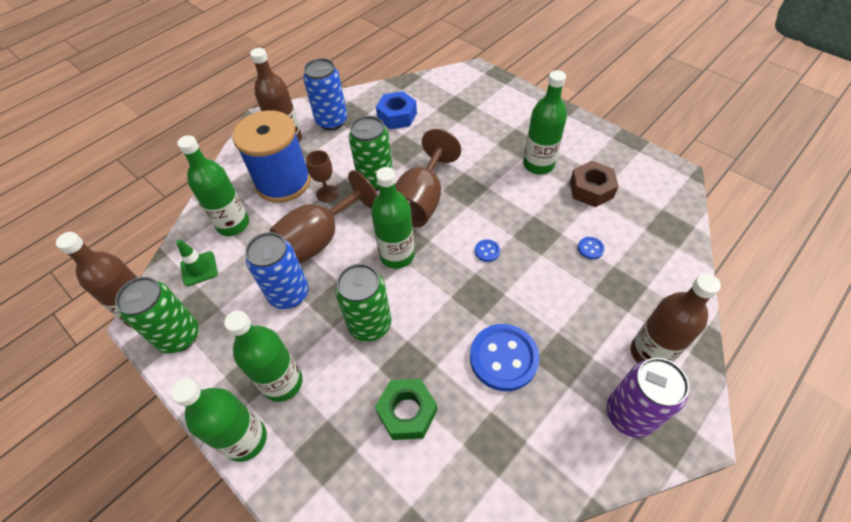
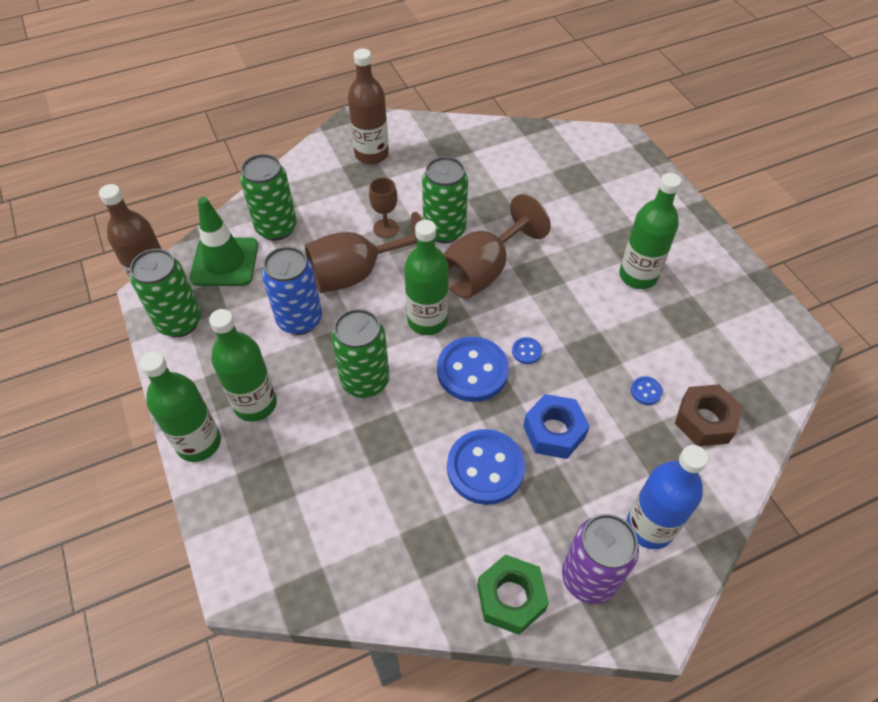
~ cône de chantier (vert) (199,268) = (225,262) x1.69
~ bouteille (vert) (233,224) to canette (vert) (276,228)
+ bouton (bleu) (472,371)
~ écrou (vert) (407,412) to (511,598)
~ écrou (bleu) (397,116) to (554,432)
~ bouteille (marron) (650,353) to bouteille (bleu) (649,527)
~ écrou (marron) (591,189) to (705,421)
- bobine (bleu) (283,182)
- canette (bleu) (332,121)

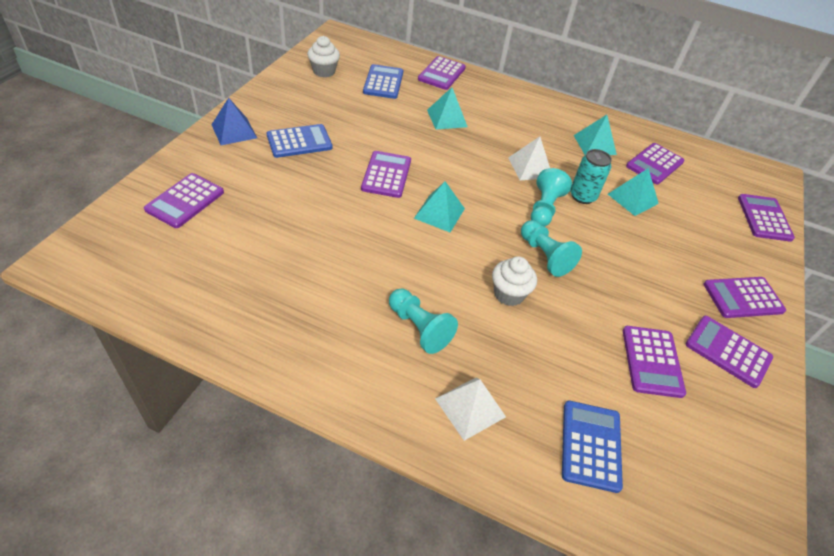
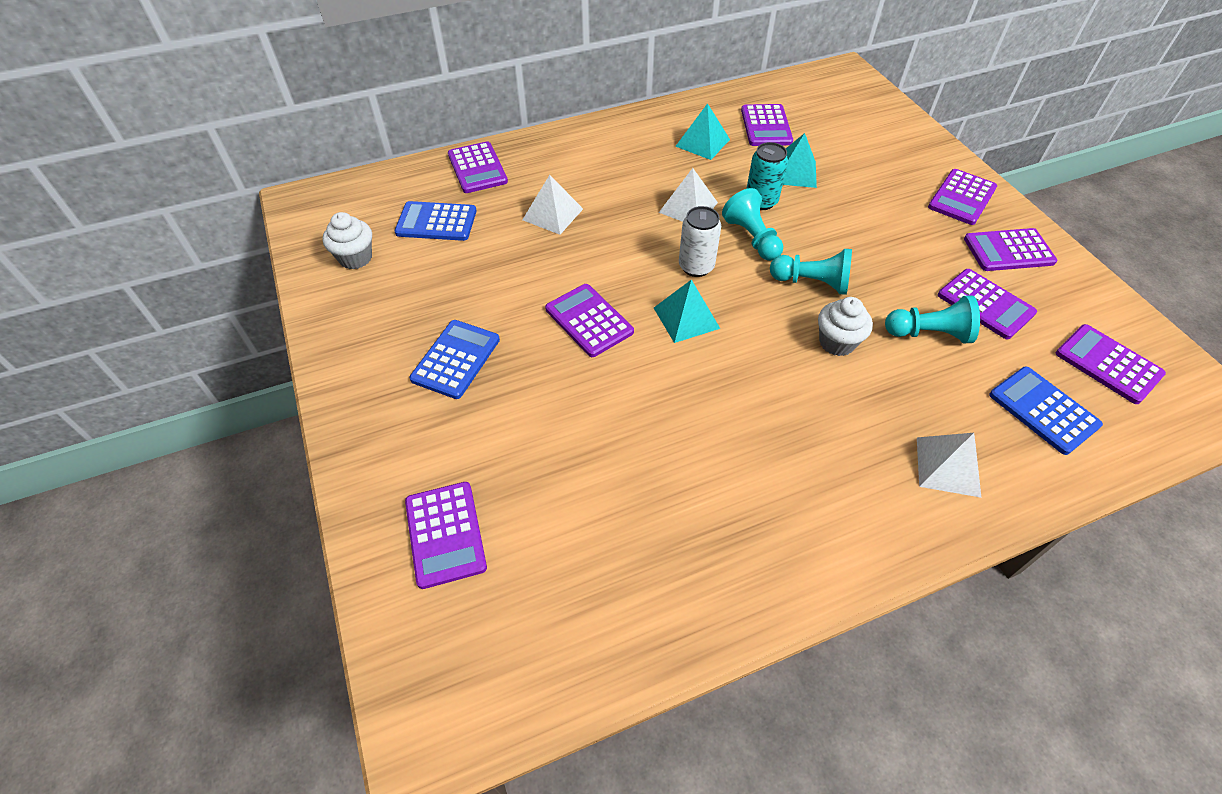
~ calculatrice (bleu) (383,82) = (436,222) 45 degrees counterclockwise
~ pyramide (turquoise) (447,118) to pyramide (blanc) (552,214)
+ canette (blanc) (696,266)
~ pion (turquoise) (419,328) to (929,333)
~ calculatrice (violet) (764,218) to (1108,364)
- pyramide (bleu) (234,131)

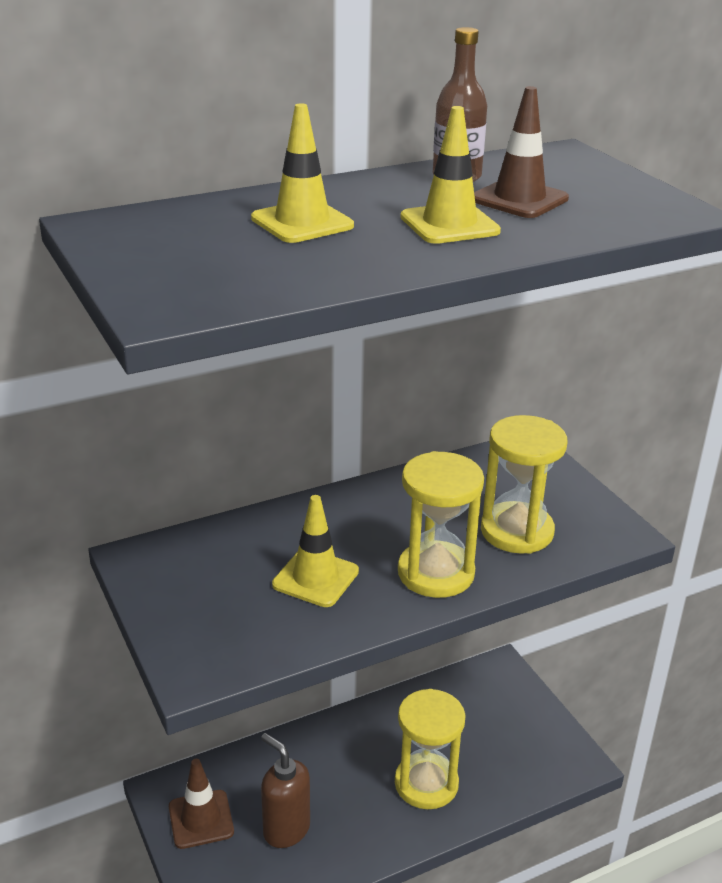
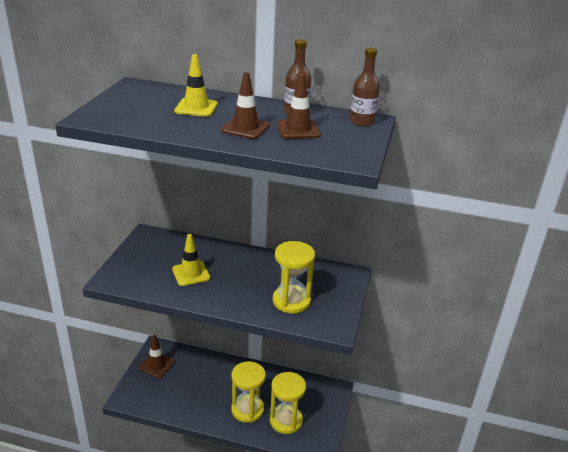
~ cône de chantier (jaune) (449,224) to cône de chantier (marron) (245,128)
~ sablier (jaune) (436,573) to (286,420)
+ bouteille (marron) (362,121)
- distributeur de savon (marron) (286,829)

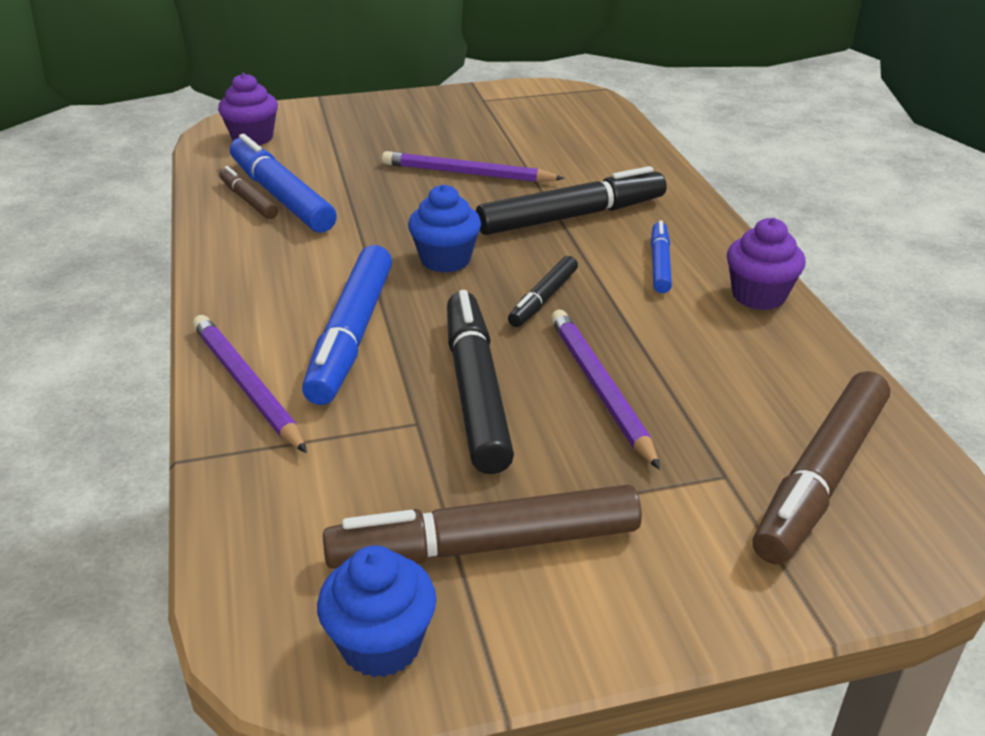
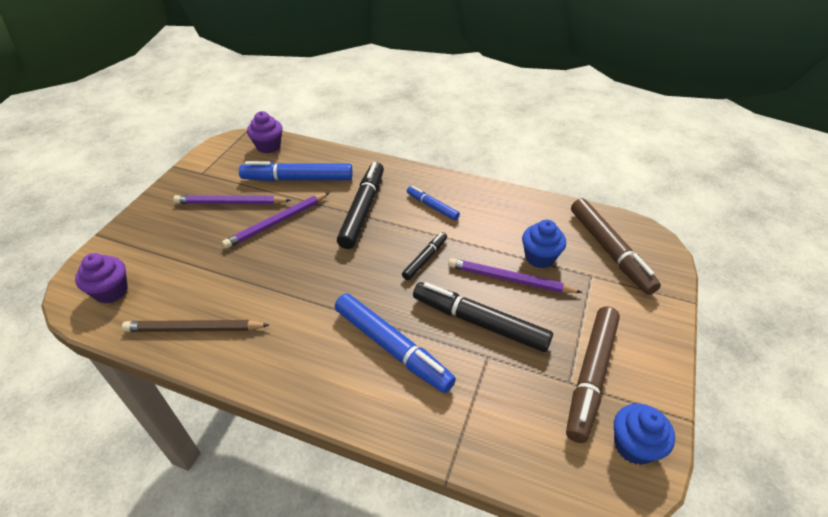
~ feutre (marron) (248,200) to crayon (marron) (194,329)
~ crayon (violet) (247,385) to (231,203)
~ feutre (bleu) (281,196) to (297,179)
~ muffin (violet) (758,296) to (268,146)
~ feutre (noir) (543,299) = (425,259) 120 degrees counterclockwise
~ muffin (bleu) (445,260) to (539,257)

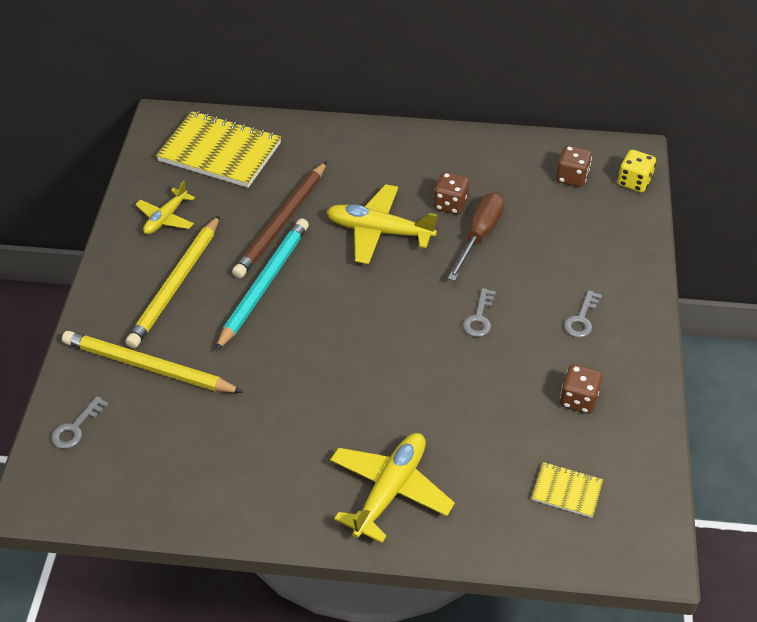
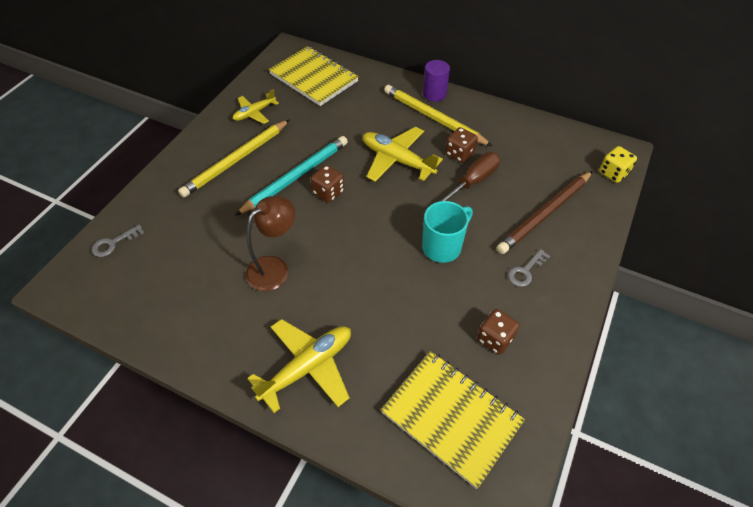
+ lampe (marron) (274,268)
~ dé (marron) (572,177) to (328,192)
~ carnet (jaune) (566,491) = (451,417) x2.08
~ crayon (jaune) (149,367) to (434,118)
~ clé (gris) (479,318) to tasse (turquoise) (443,246)
+ cylindre (violet) (434,94)
~ crayon (marron) (281,222) to (545,214)

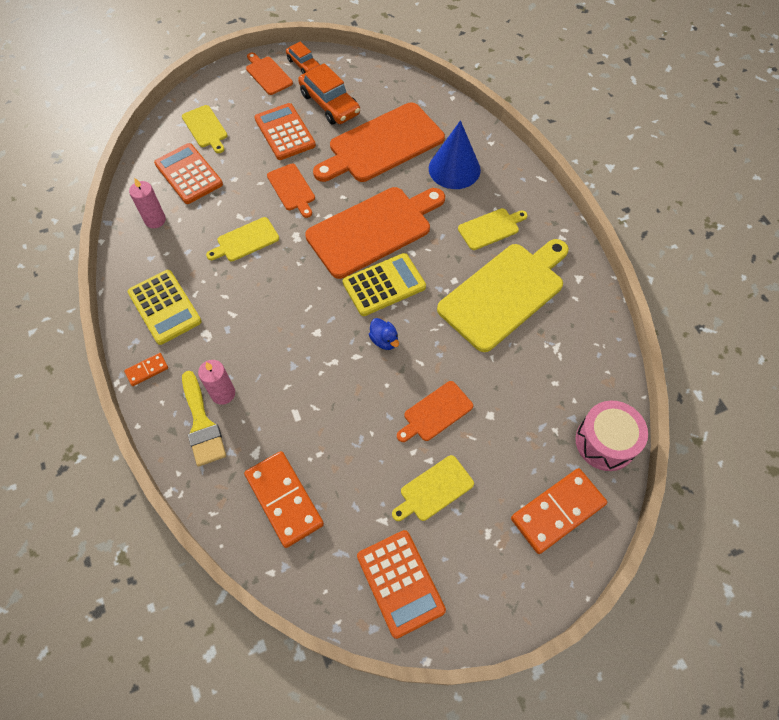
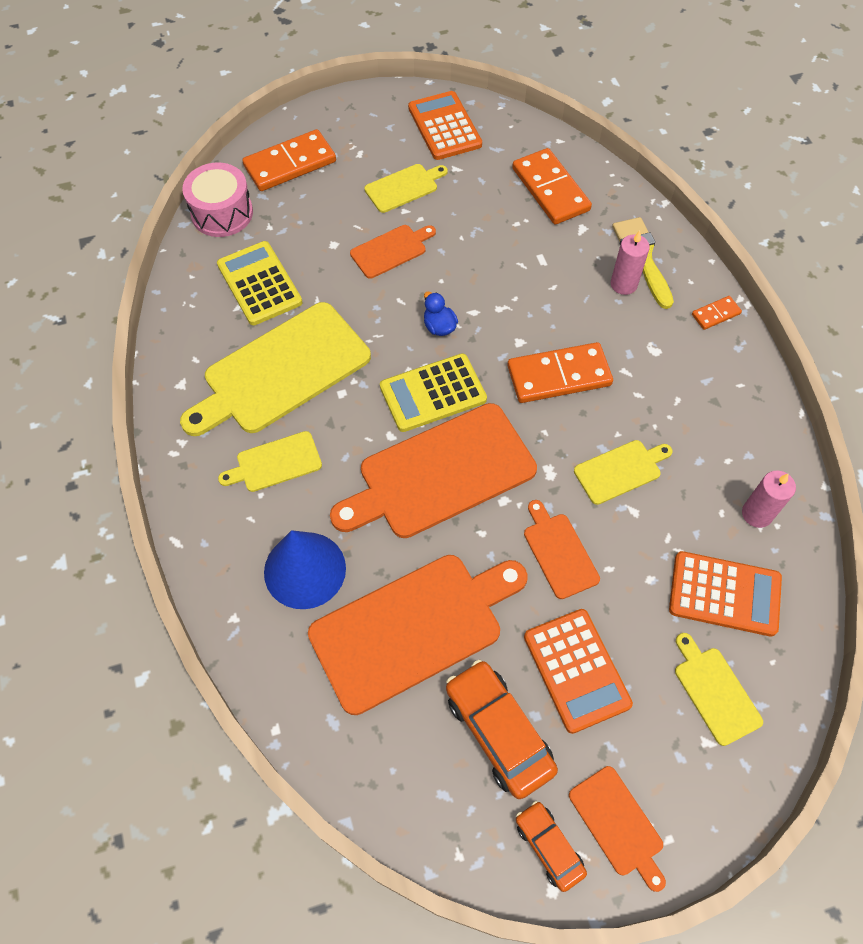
~ calculatrice (jaune) (165,307) to (259,284)
+ domino (orange) (559,376)
~ calculatrice (orange) (188,174) = (724,594) 45 degrees counterclockwise

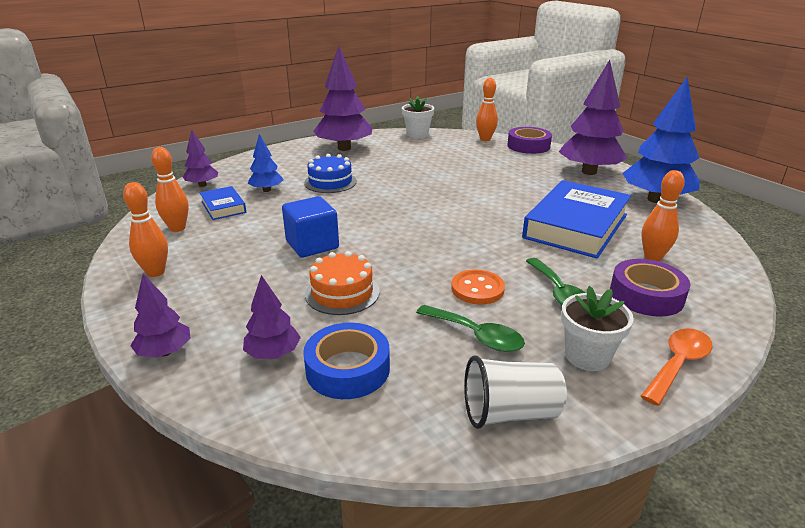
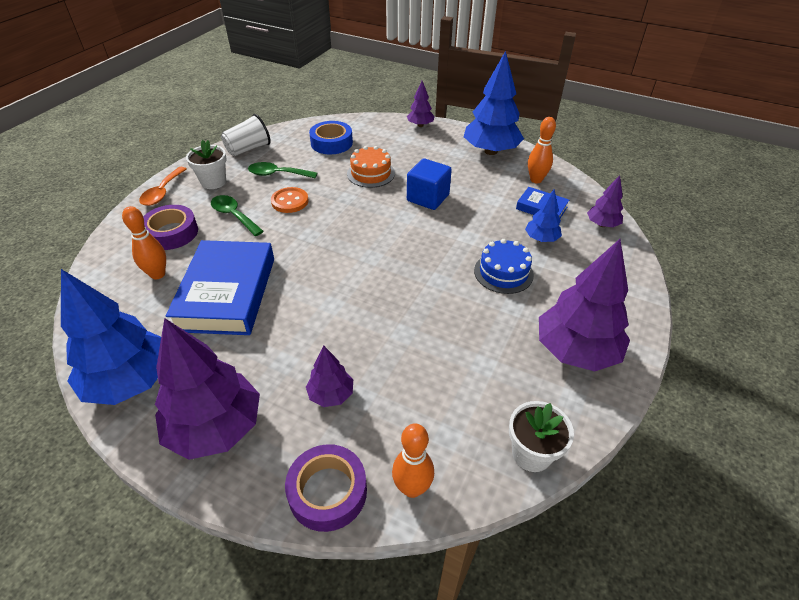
~ arbre (violet) (273,354) to (331,394)
~ quille (orange) (155,272) to arbre (bleu) (491,151)

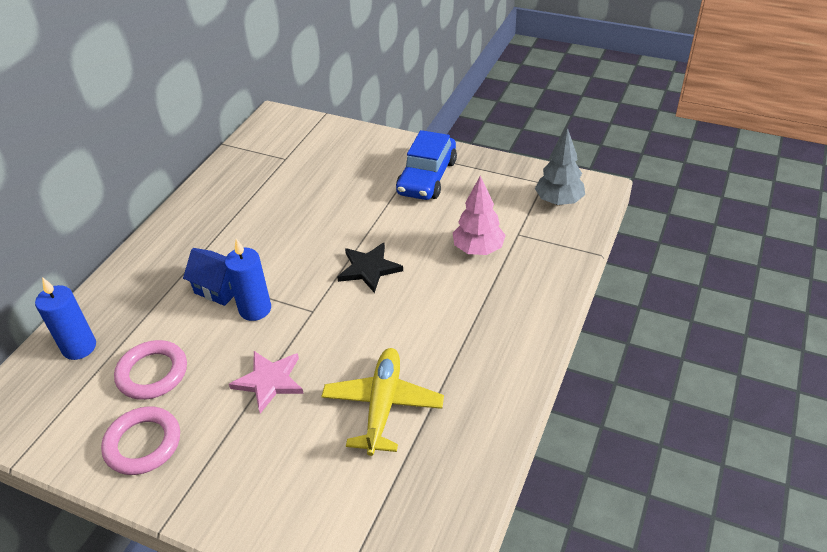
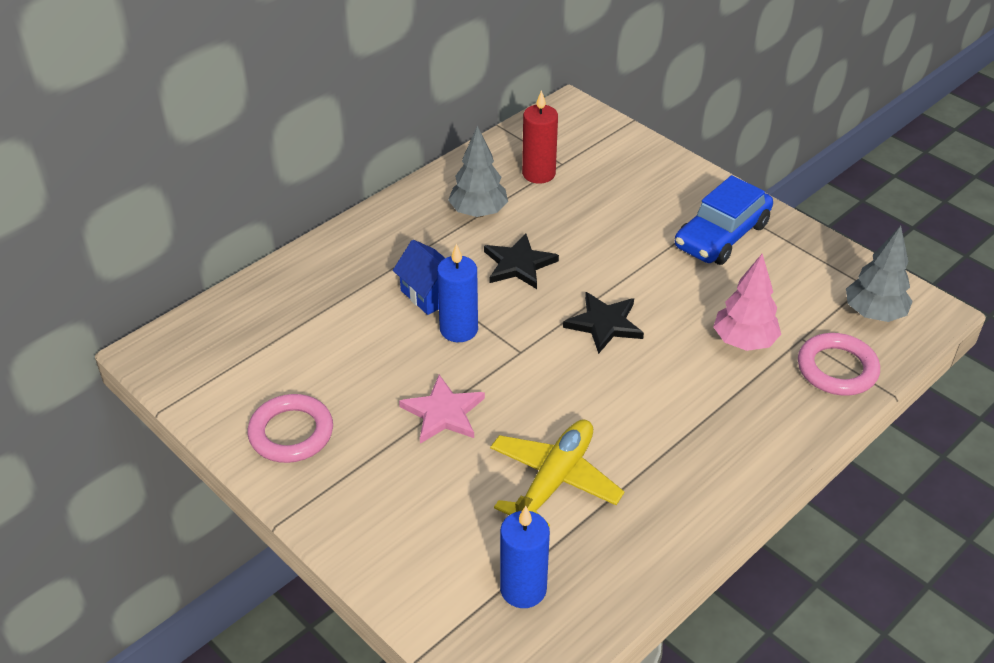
+ arbre (gris) (478,212)
+ étoile (noir) (518,264)
~ bougie (bleu) (79,347) to (523,589)
+ bougie (rouge) (538,174)
~ anneau (rose) (152,373) to (837,369)

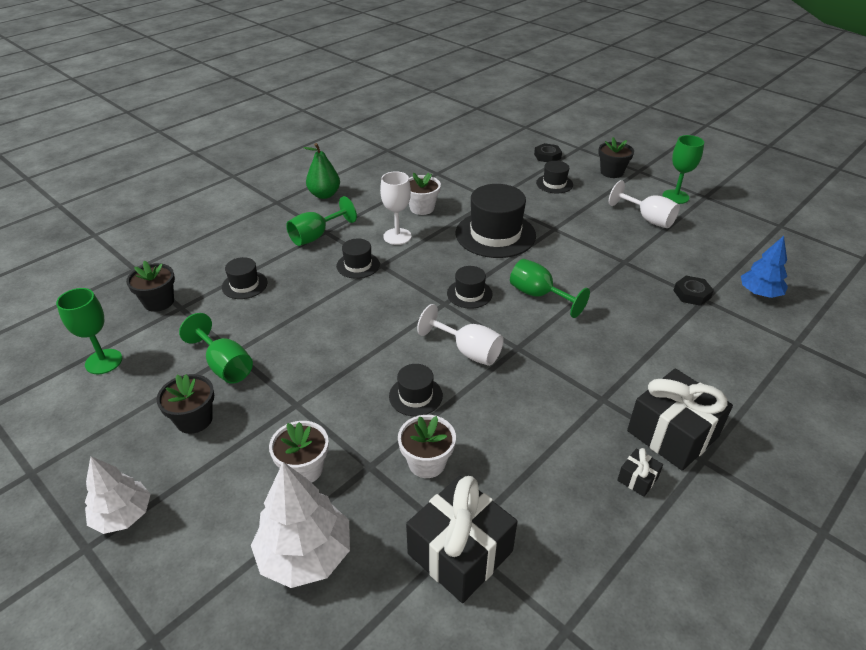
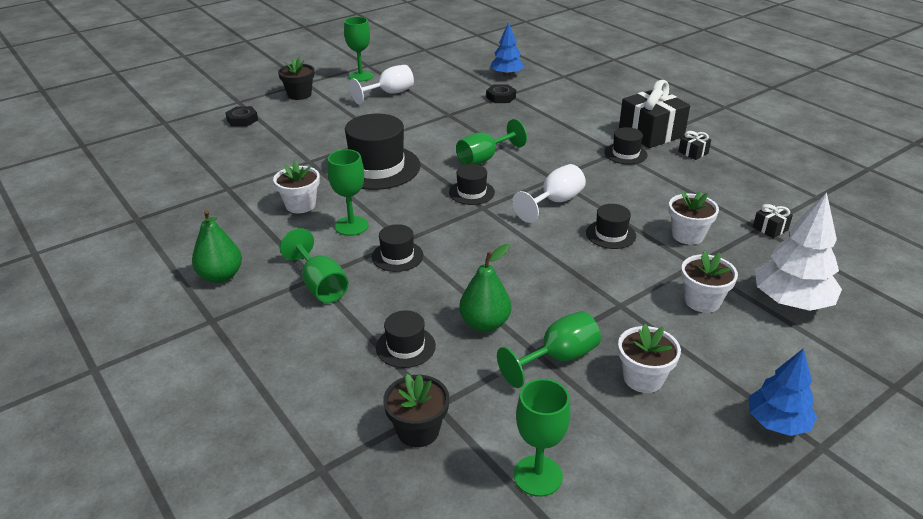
~ verre à pied (blanc) (397,236) to verre à pied (vert) (351,226)
+ poire (vert) (485,323)
~ chapeau (noir) (554,184) to (625,154)
~ pot de fleurs (noir) (194,420) to pot de fleurs (blanc) (643,378)
~ arbre (blanc) (123,515) to arbre (bleu) (777,422)
~ cadeau (noir) (460,552) = (770,228) x0.44

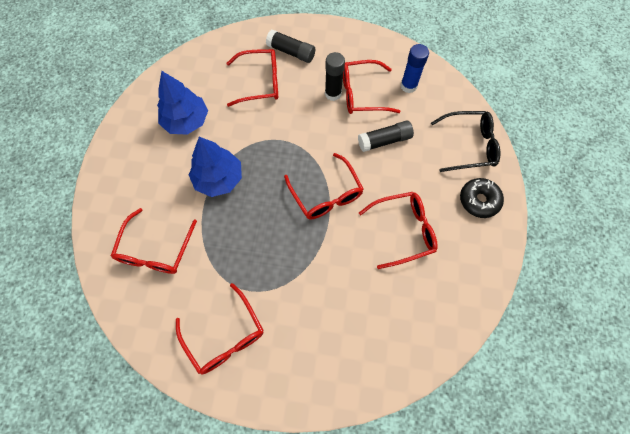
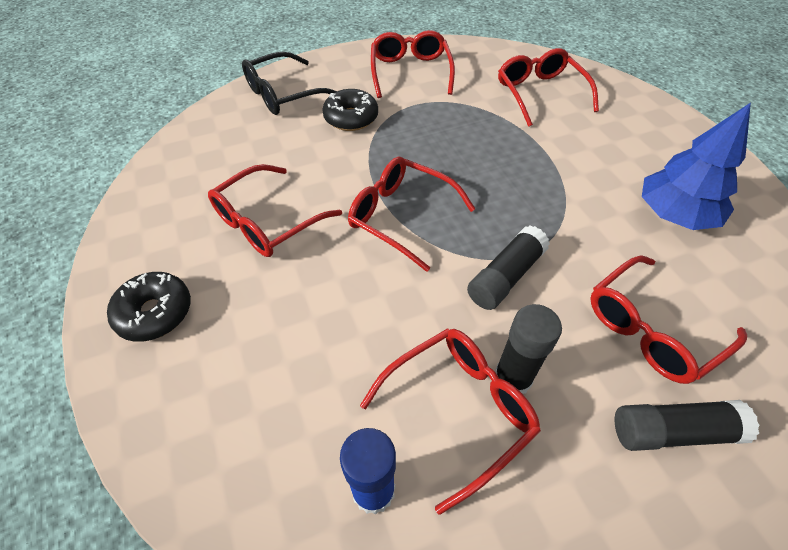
~ lunettes (noir) (469,145) to (283,94)
+ beignet (noir) (351,118)
~ lunettes (rouge) (225,336) = (410,72) 60 degrees clockwise
~ bâton de colle (noir) (384,141) to (505,277)
- arbre (bleu) (218,178)

